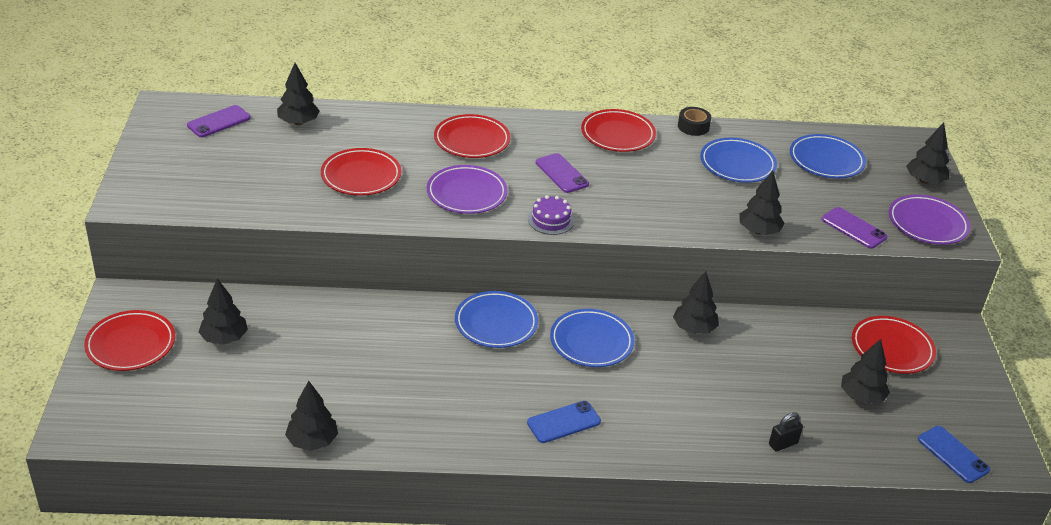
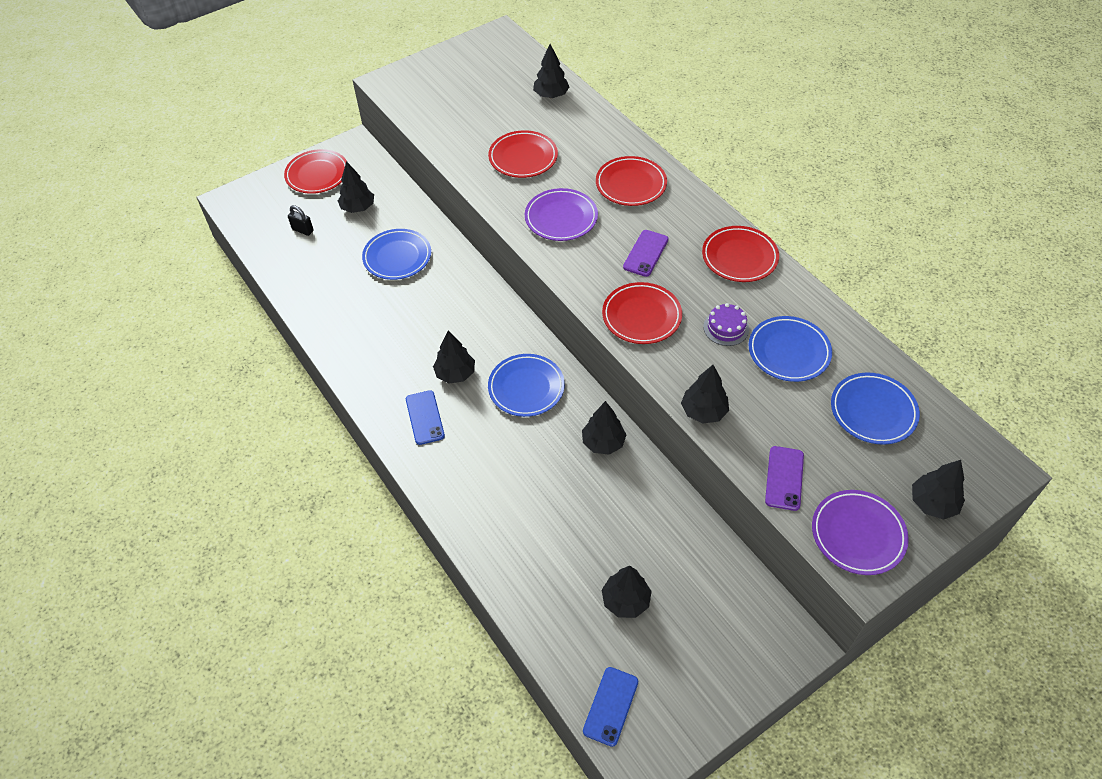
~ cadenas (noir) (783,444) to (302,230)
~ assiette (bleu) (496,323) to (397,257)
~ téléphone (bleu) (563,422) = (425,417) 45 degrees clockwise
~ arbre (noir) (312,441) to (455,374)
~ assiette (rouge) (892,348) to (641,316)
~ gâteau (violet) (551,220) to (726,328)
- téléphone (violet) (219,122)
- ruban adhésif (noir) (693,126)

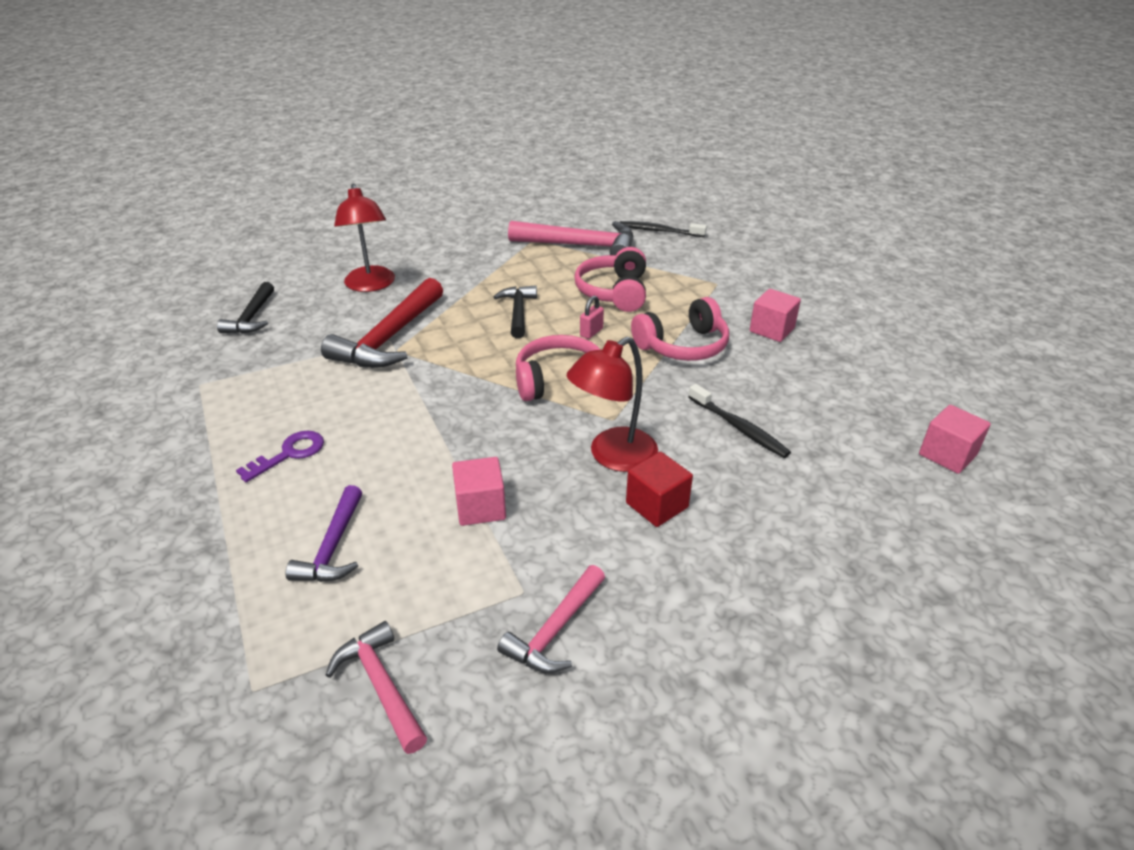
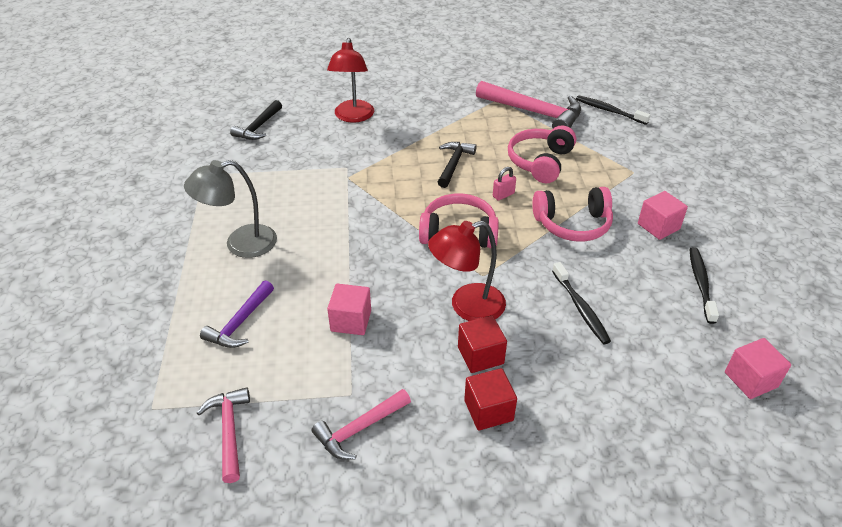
~ clé (violet) (289,454) to lampe (gris) (240,244)
+ cube (rouge) (488,410)
+ brosse à dents (noir) (701,284)
- marteau (rouge) (389,338)

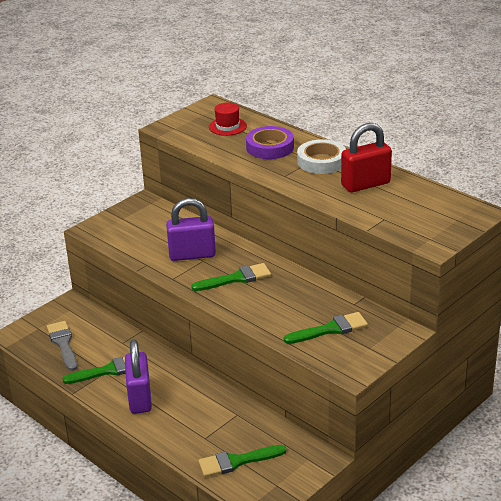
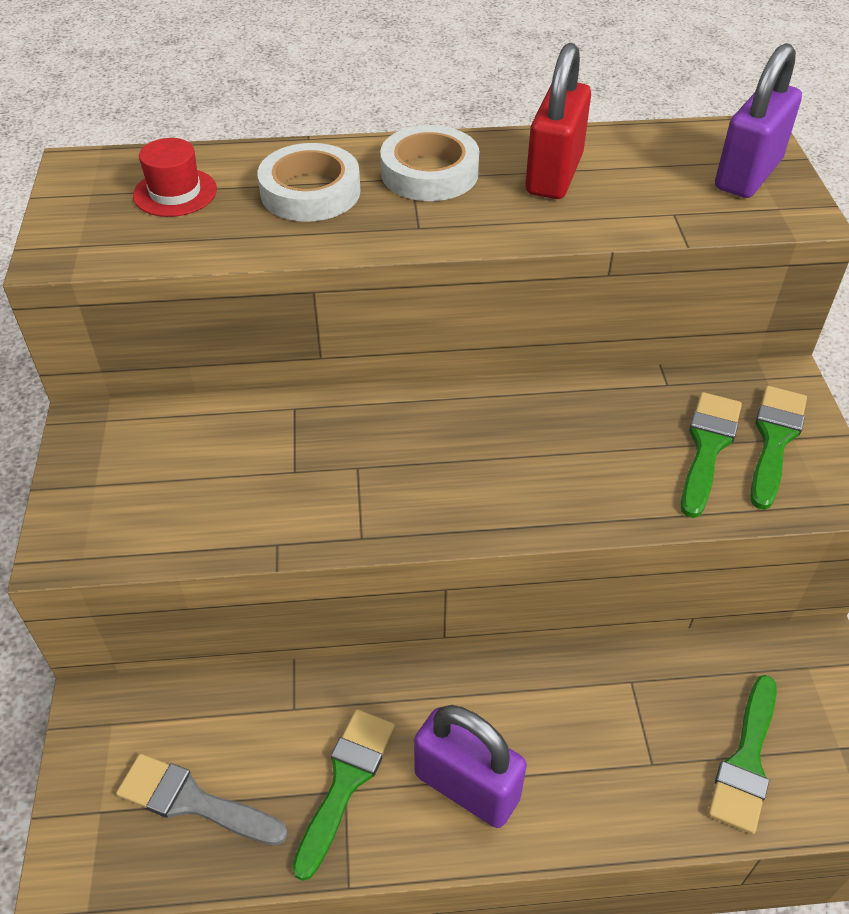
~ ruban adhésif (violet) (270,147) to ruban adhésif (blanc) (310,192)
~ cadenas (violet) (192,255) to (748,174)
~ pinceau (vert) (236,278) to (774,440)

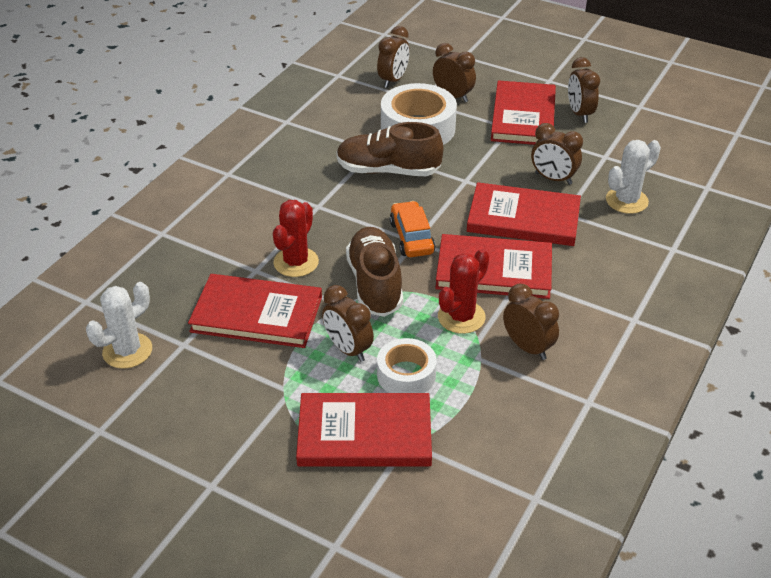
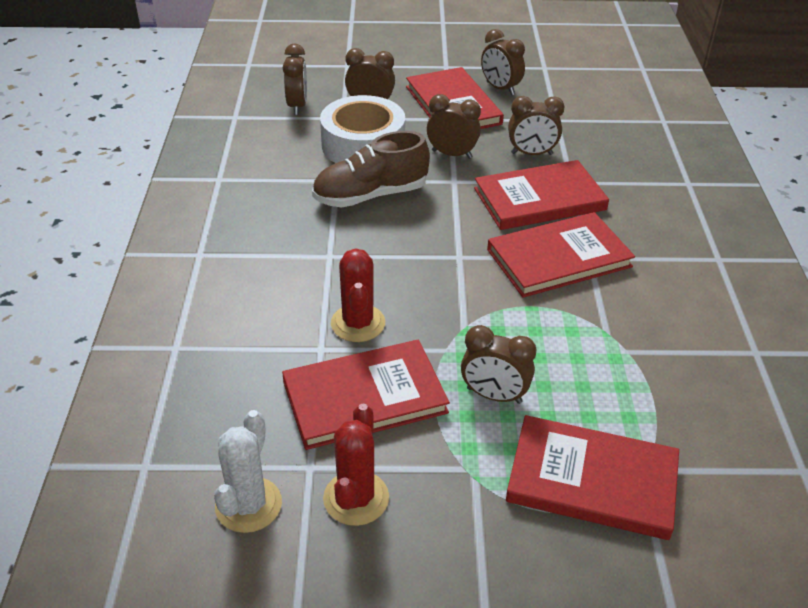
~ cactus (rouge) (461,317) to (356,498)
~ réveil (marron) (527,347) to (452,154)
~ livre (rouge) (364,434) = (592,480) 45 degrees clockwise
- chaussure (marron) (375,284)
- ruban adhésif (blanc) (406,375)
- voiture (orange) (411,237)
- cactus (blanc) (626,201)

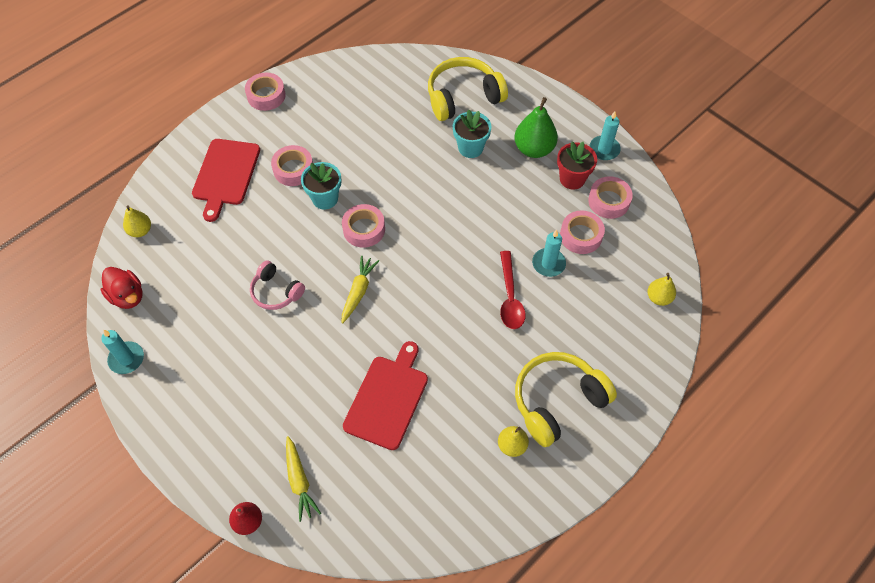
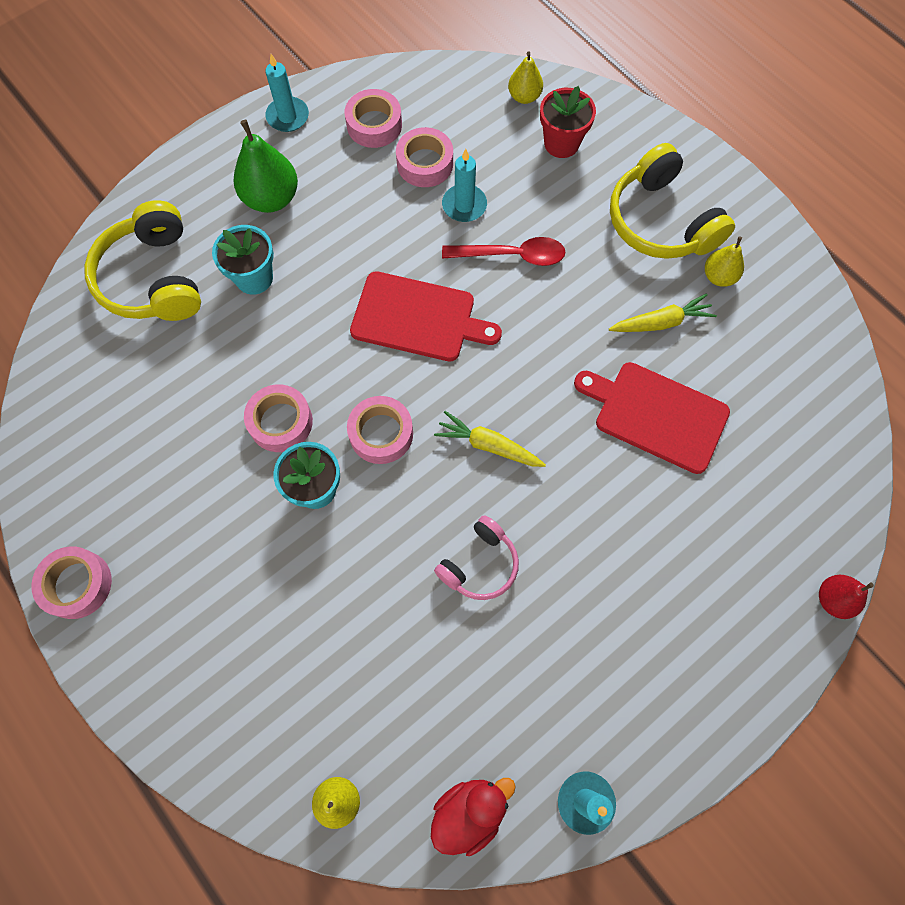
~ ruban adhésif (rose) (293,169) to (280,422)
~ planche à découper (rouge) (225,175) to (418,318)
~ pot de fleurs (rouge) (572,179) to (561,143)
~ carotte (jaune) (299,481) to (661,322)

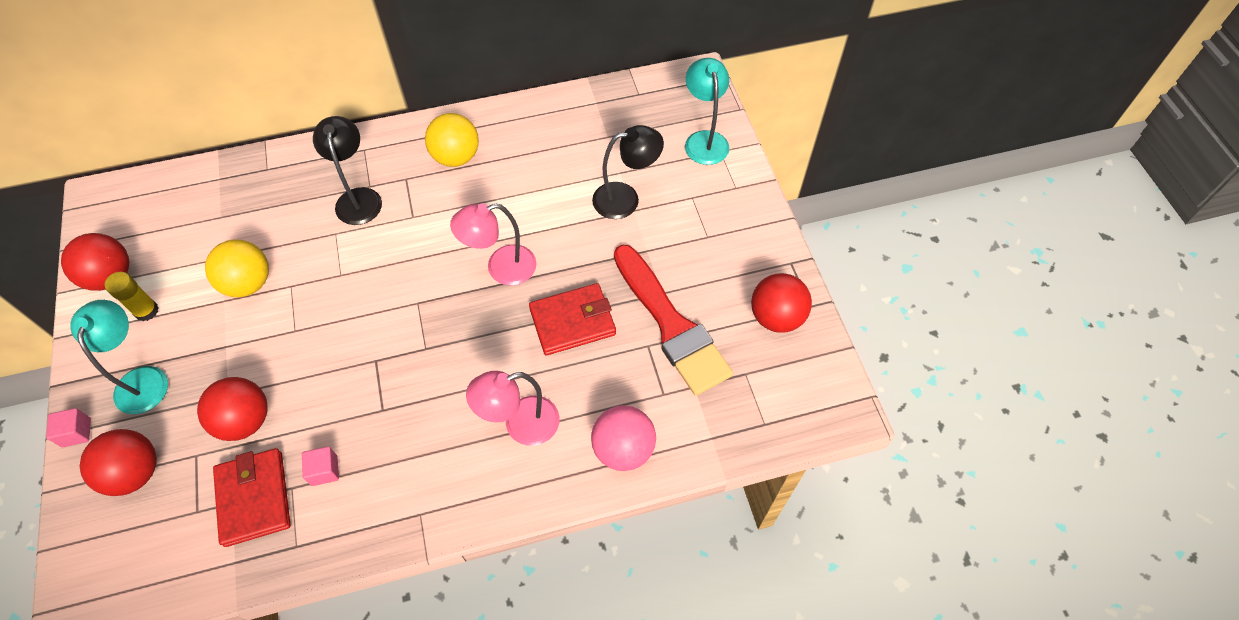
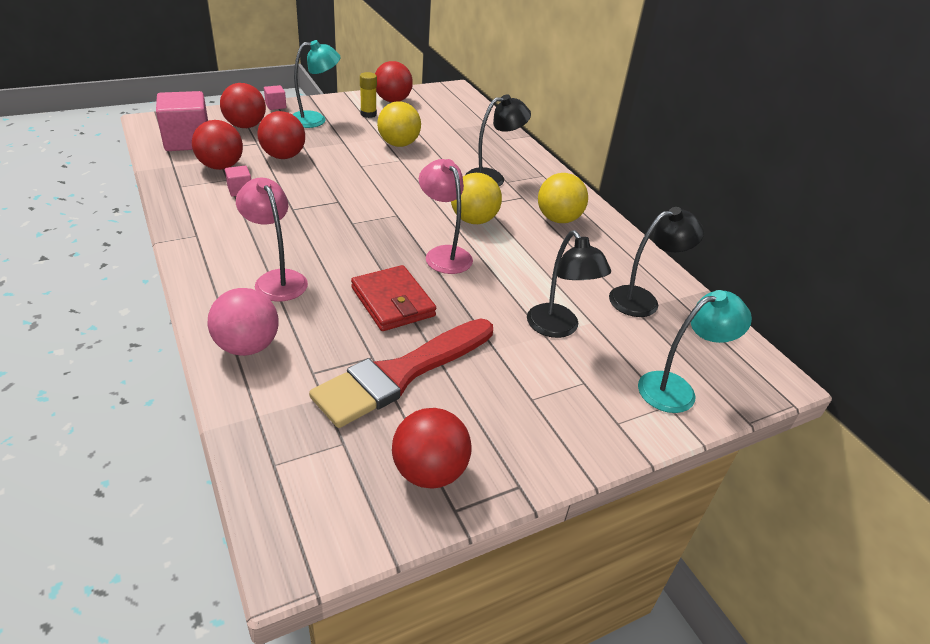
+ cube (rose) (187,141)
~ portefeuille (rouge) (254,498) to balle (rouge) (221,166)
+ balle (jaune) (473,220)
+ lampe (noir) (643,300)

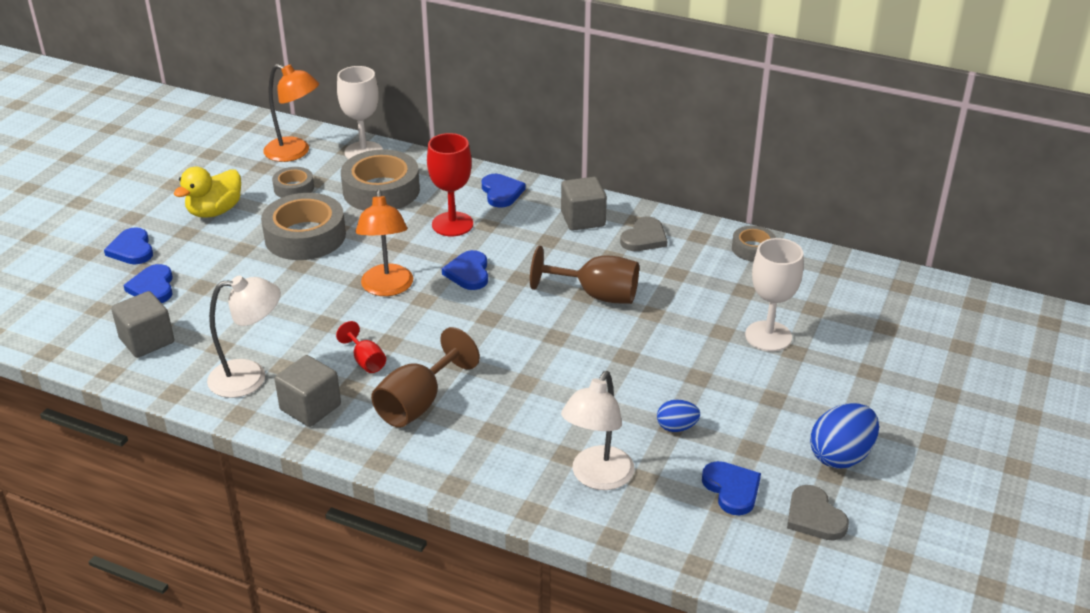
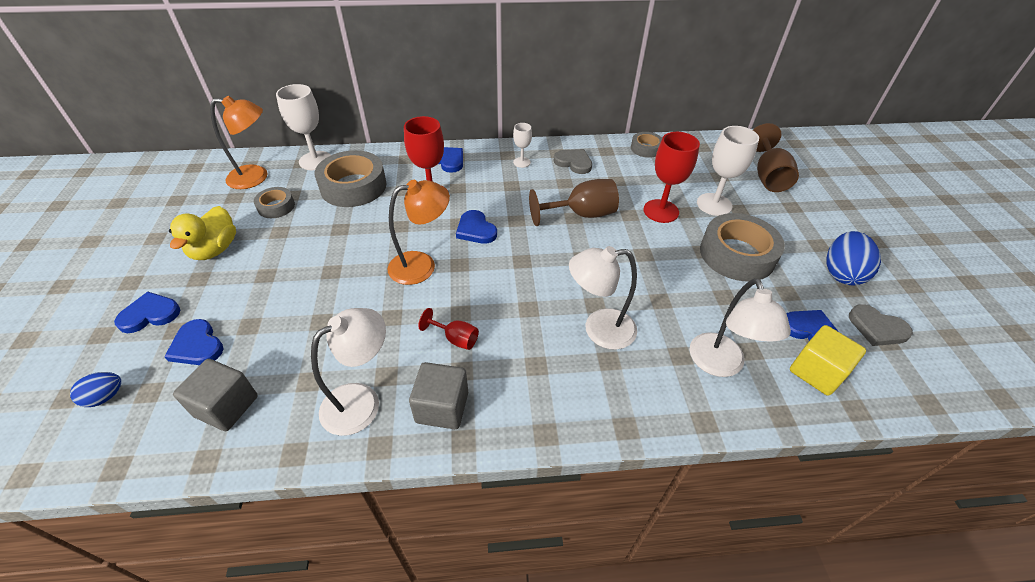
~ œuf (bleu) (676,427) to (105,397)
~ cœur (bleu) (132,249) = (150,314) 120 degrees clockwise
~ lampe (orange) (387,288) = (422,265) 75 degrees counterclockwise
~ cube (gris) (583,219) to verre à pied (blanc) (521,162)
~ cœur (gris) (644,238) = (573,162) 60 degrees counterclockwise
+ lampe (blanc) (599,329)
+ verre à pied (rouge) (661,211)
~ ruban adhésif (gris) (305,236) to (737,254)
~ verre à pied (marron) (418,403) to (767,176)
+ cube (jaune) (816,372)

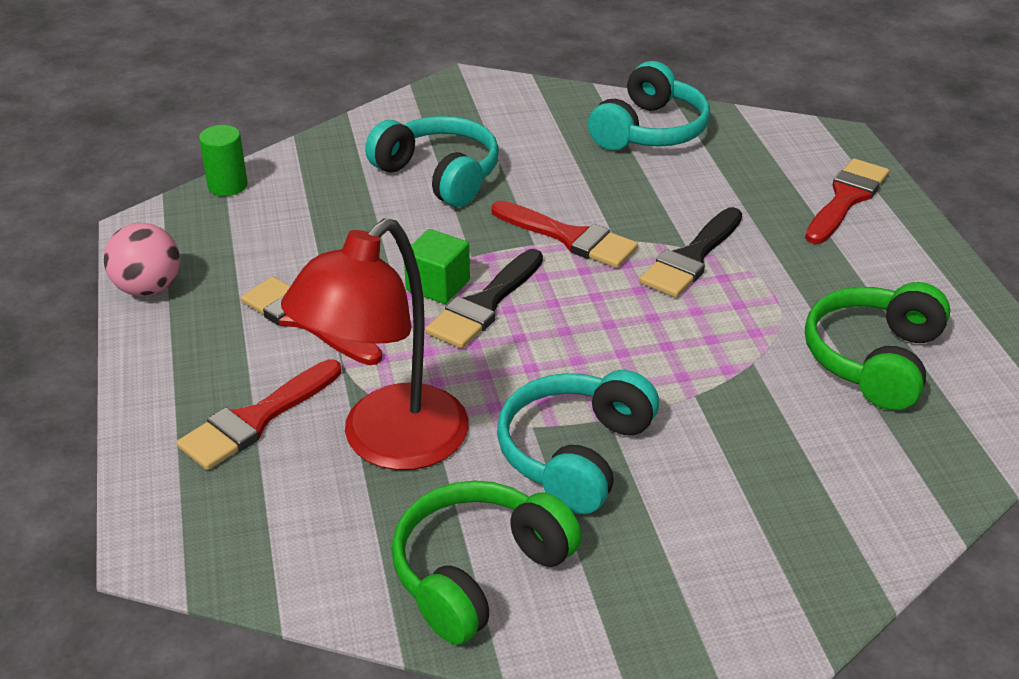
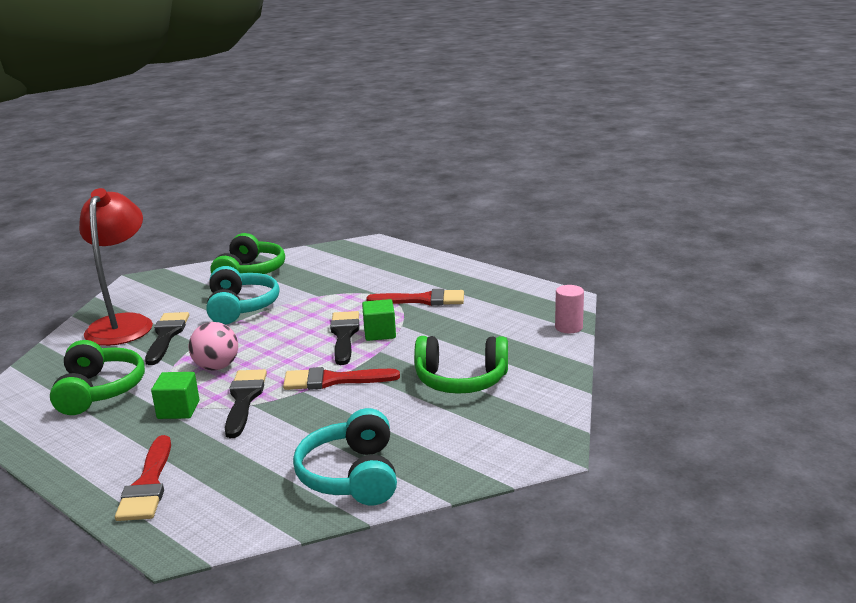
~ lampe (rouge) (388,443) to (123,324)
+ pinceau (noir) (166,336)
+ cube (vert) (178,410)
~ balle (rose) (148,288) to (217,367)
~ casque audio (turquoise) (439,175) to casque audio (vert) (461,380)
~ cylindre (vert) (227,185) to cylindre (rose) (568,327)
- pinceau (rouge) (256,419)

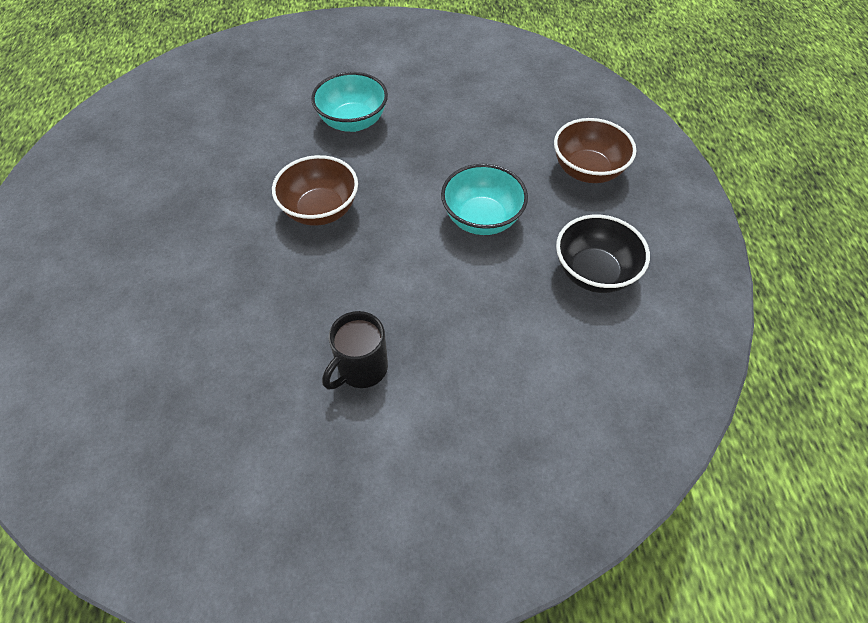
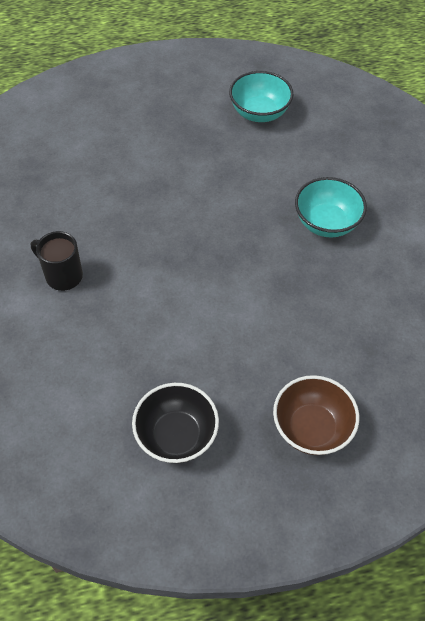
~ bol (turquoise) (482,219) to (259,113)
- bol (marron) (320,210)

